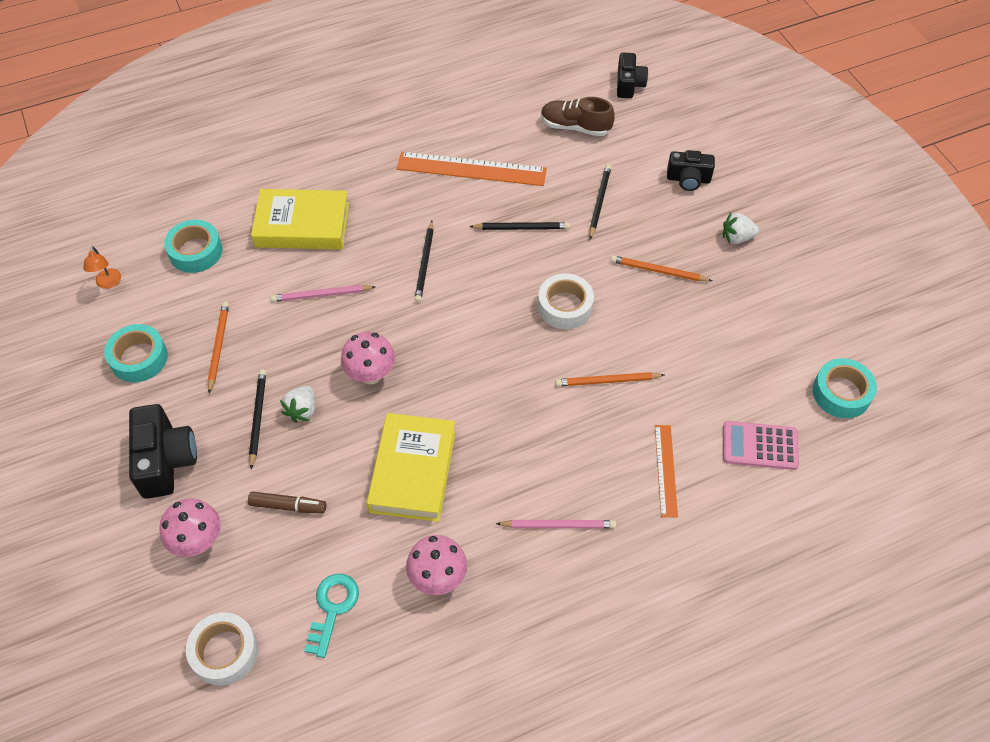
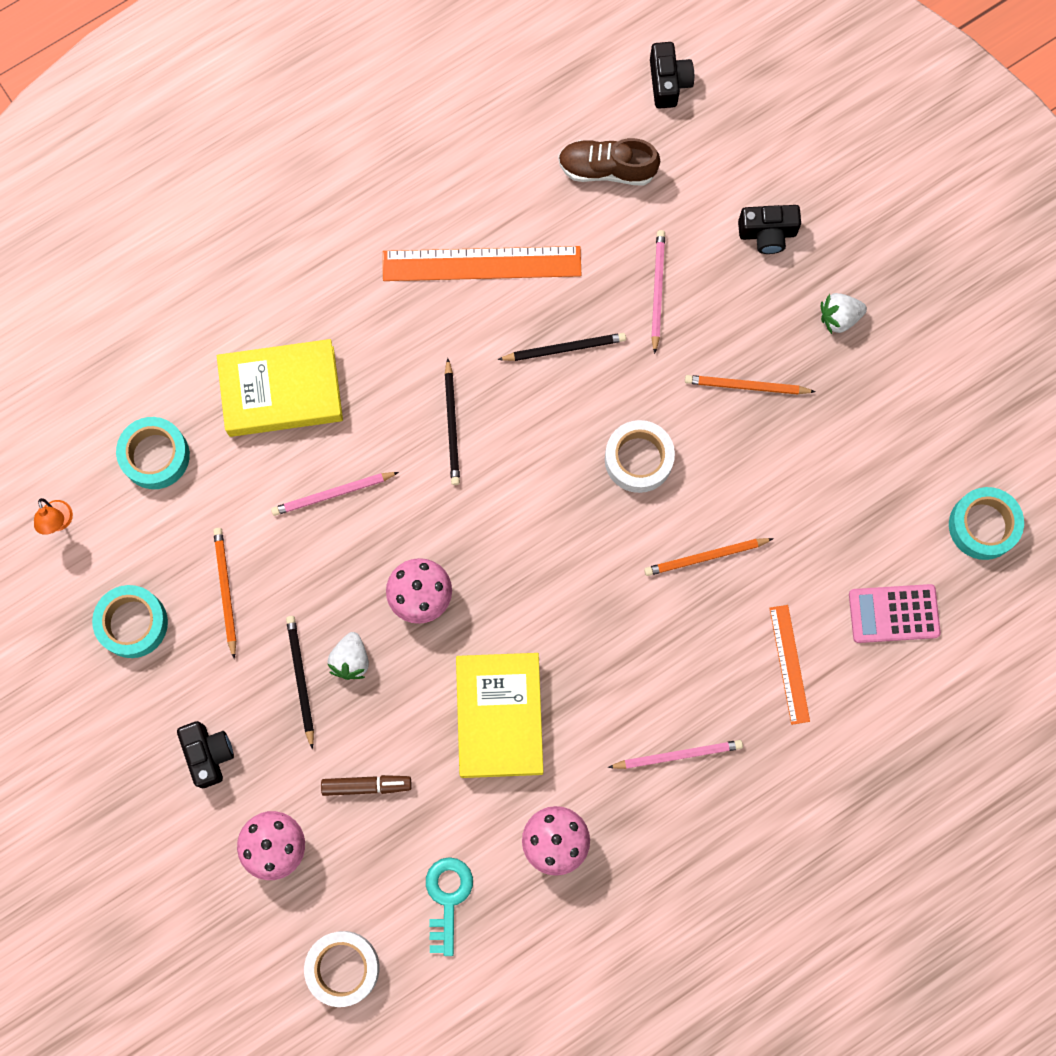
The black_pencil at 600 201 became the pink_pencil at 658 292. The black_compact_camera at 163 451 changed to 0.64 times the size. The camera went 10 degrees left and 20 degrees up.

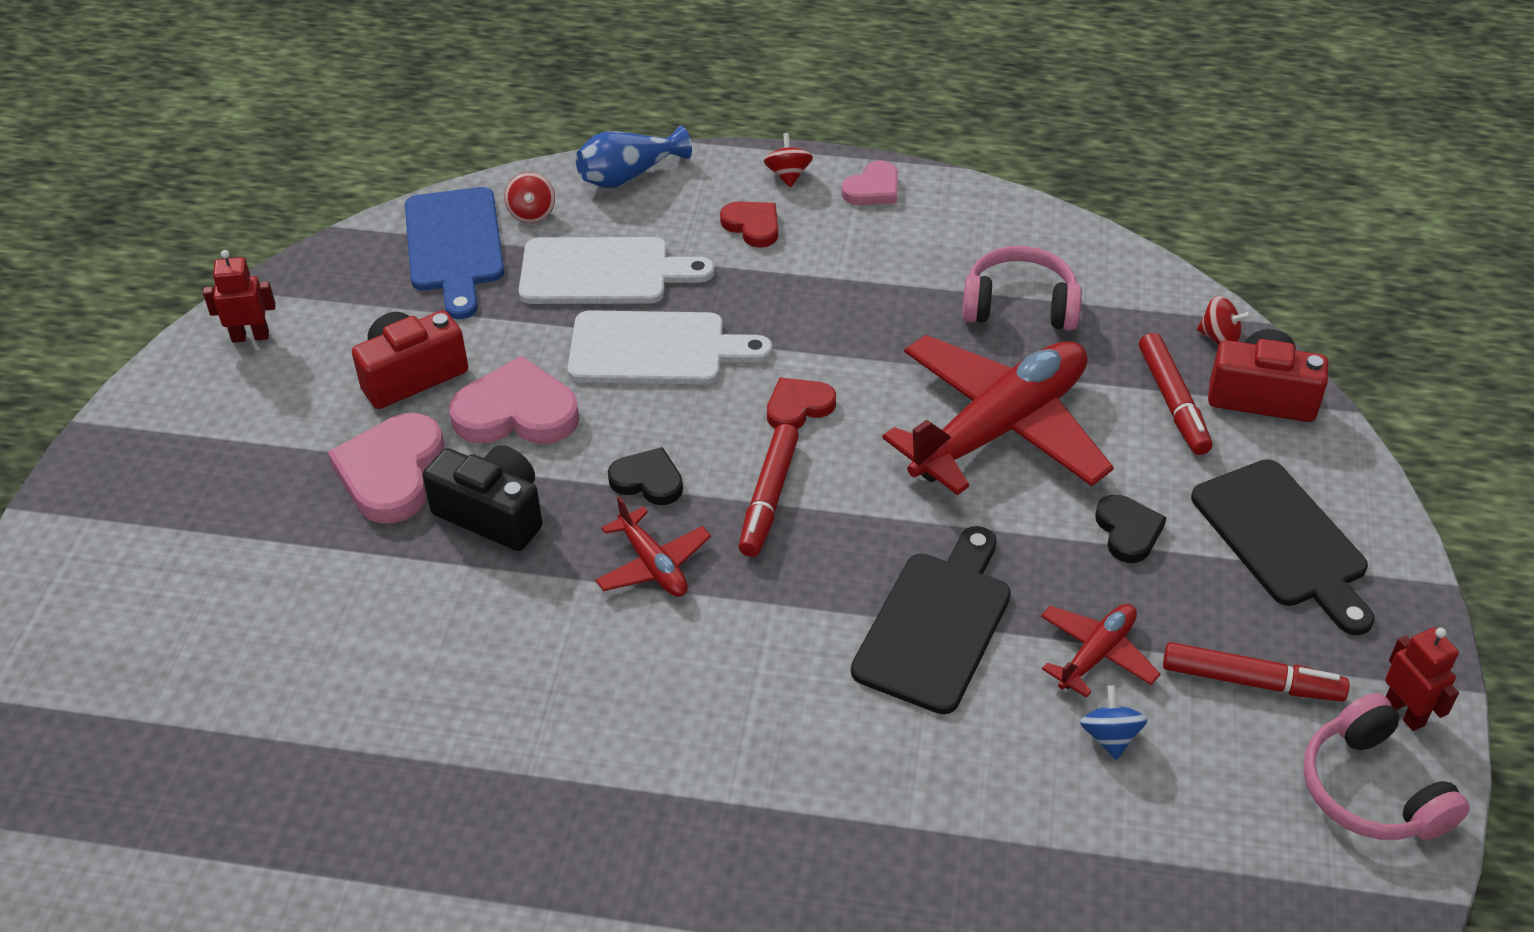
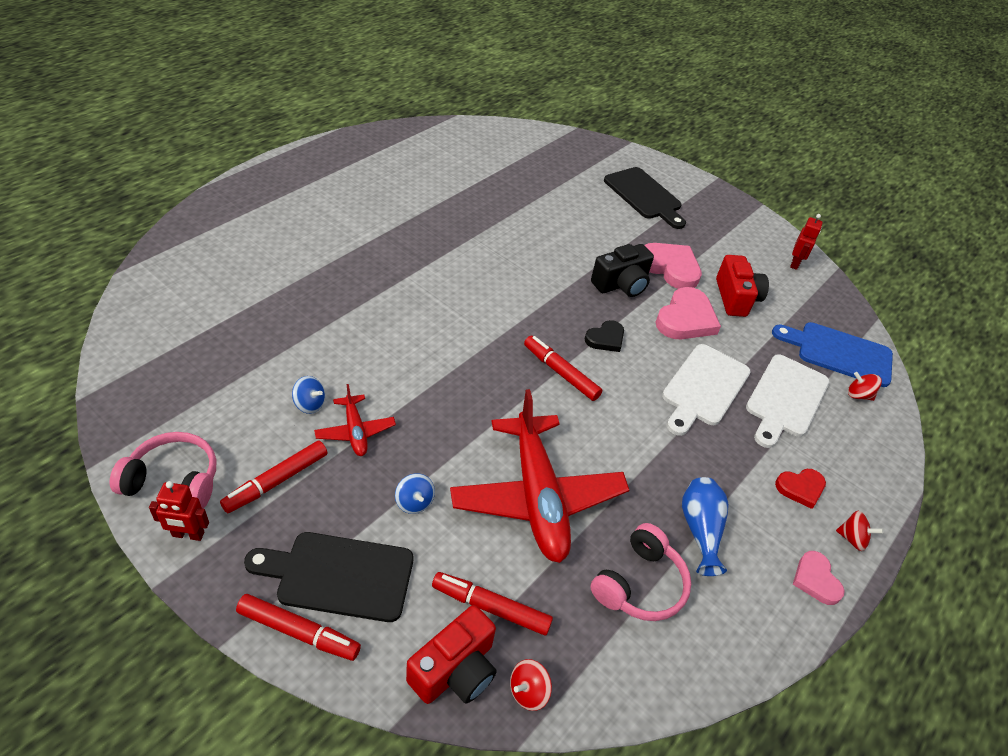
The royal_blue_vase moved from 634 157 to 705 526. The scarlet_love_heart at 801 403 disappeared. The black_love_heart at 1131 529 was replaced by the royal_blue_toy_top at 415 493. The scarlet_plane at 653 546 disappeared. The black_bread_board moved from 931 620 to 645 198. The scarlet_marker_pen at 298 627 appeared. The camera went 115 degrees right and 0 degrees up.

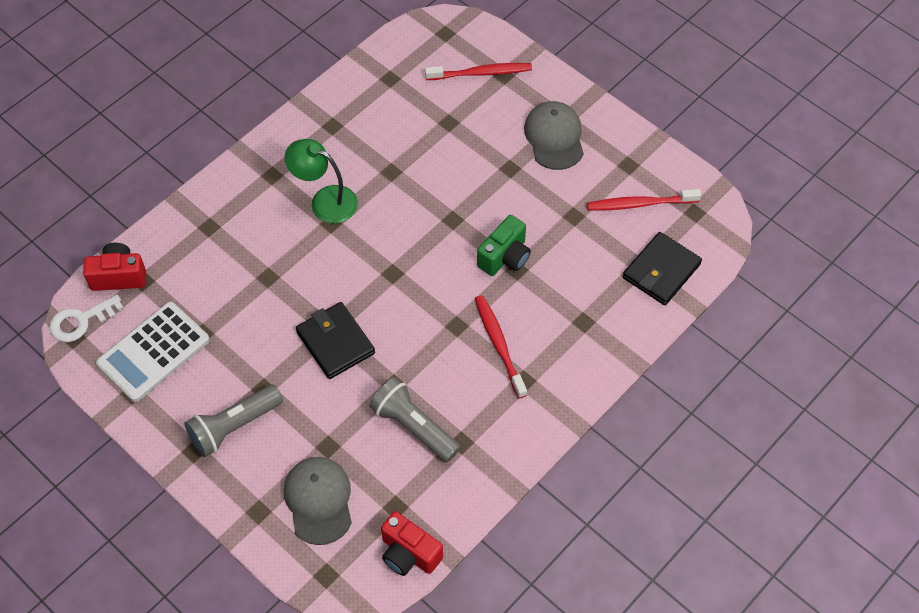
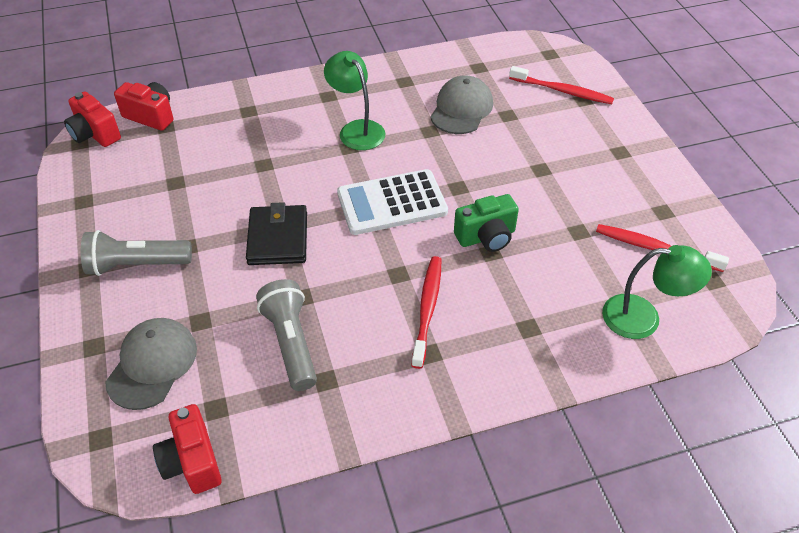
The gray_peaked_cap moved from 554 135 to 461 105. The black_card_wallet at 662 268 was replaced by the leaf-green_lamp at 657 292. The white_key at 87 318 was replaced by the scarlet_compact_camera at 92 119. The white_calculator moved from 153 352 to 392 202. The camera went 30 degrees right and 10 degrees down.

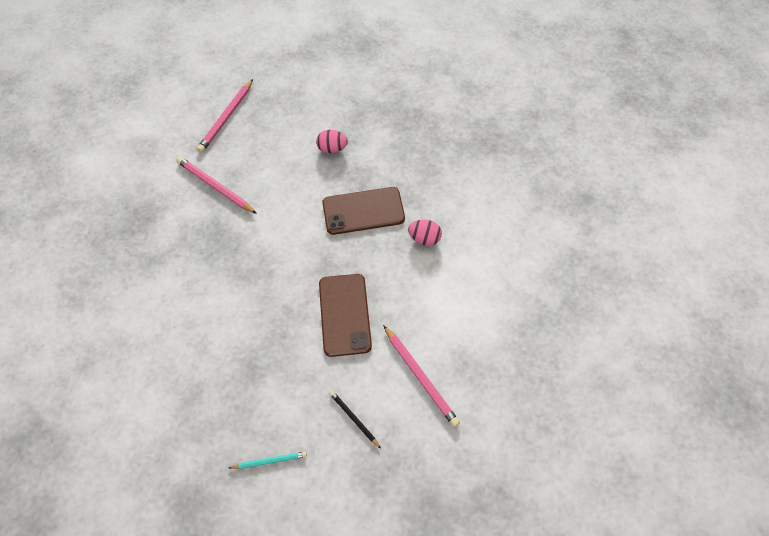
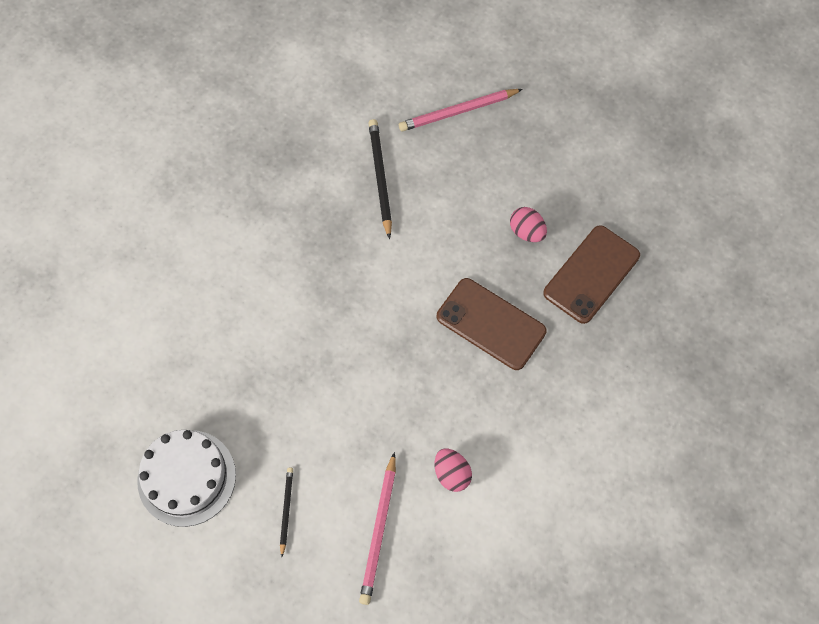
The pink_pencil at 216 185 became the black_pencil at 380 179. The pink_toy_egg moved from 425 233 to 453 470. The russet_phone moved from 345 315 to 591 274. The turquoise_pencil at 268 460 was replaced by the white_cake at 186 478. The camera went 45 degrees right and 5 degrees up.

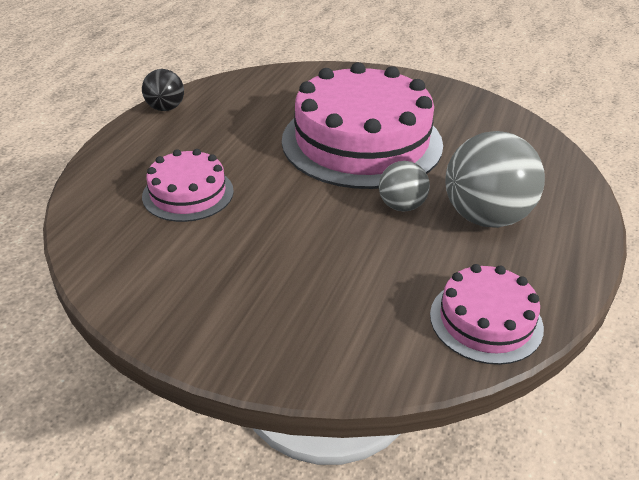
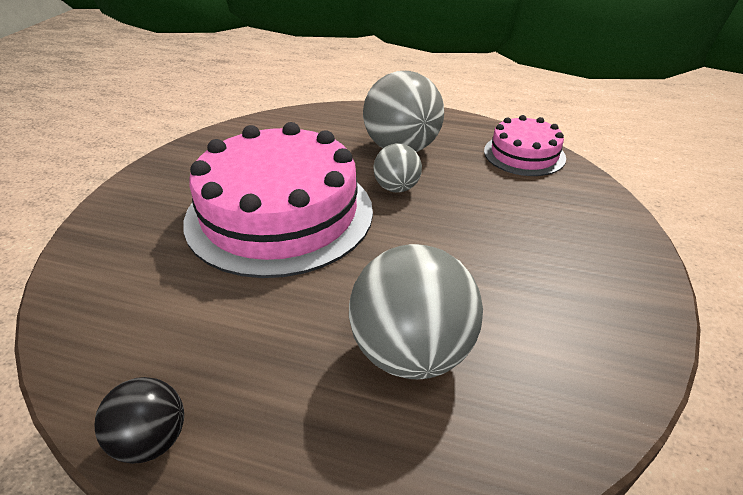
The pink_cake at 188 185 was replaced by the gray_ball at 416 311. The camera went 95 degrees left and 0 degrees up.

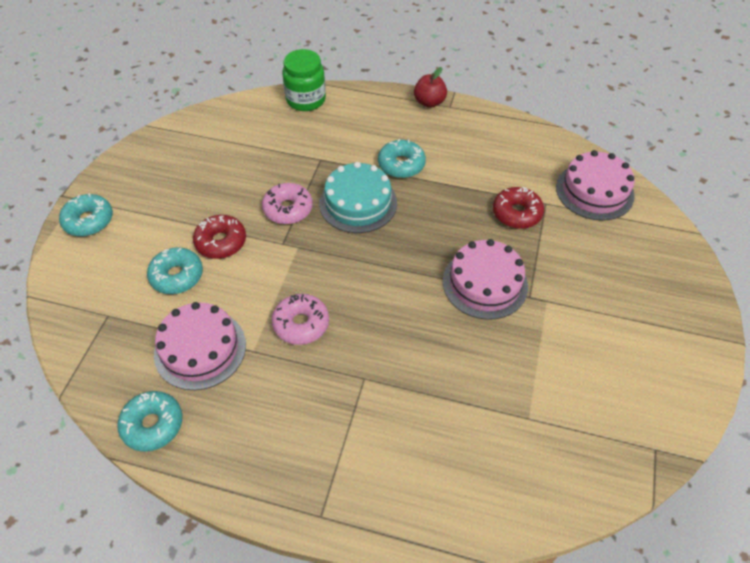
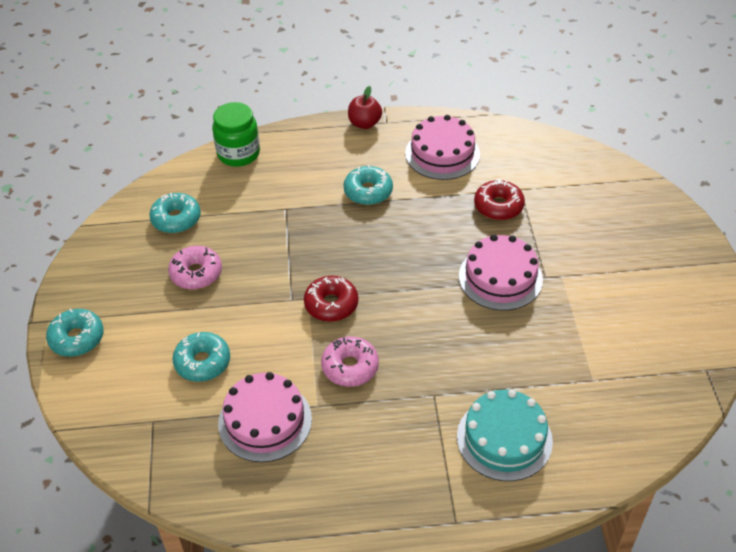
The pink_cake moved from 595 185 to 442 147. The turquoise_cake moved from 358 197 to 505 435. The pink_doughnut moved from 287 203 to 195 268. The scarlet_doughnut moved from 219 237 to 331 299. The turquoise_doughnut moved from 150 421 to 175 213. The camera went 20 degrees left and 5 degrees down.

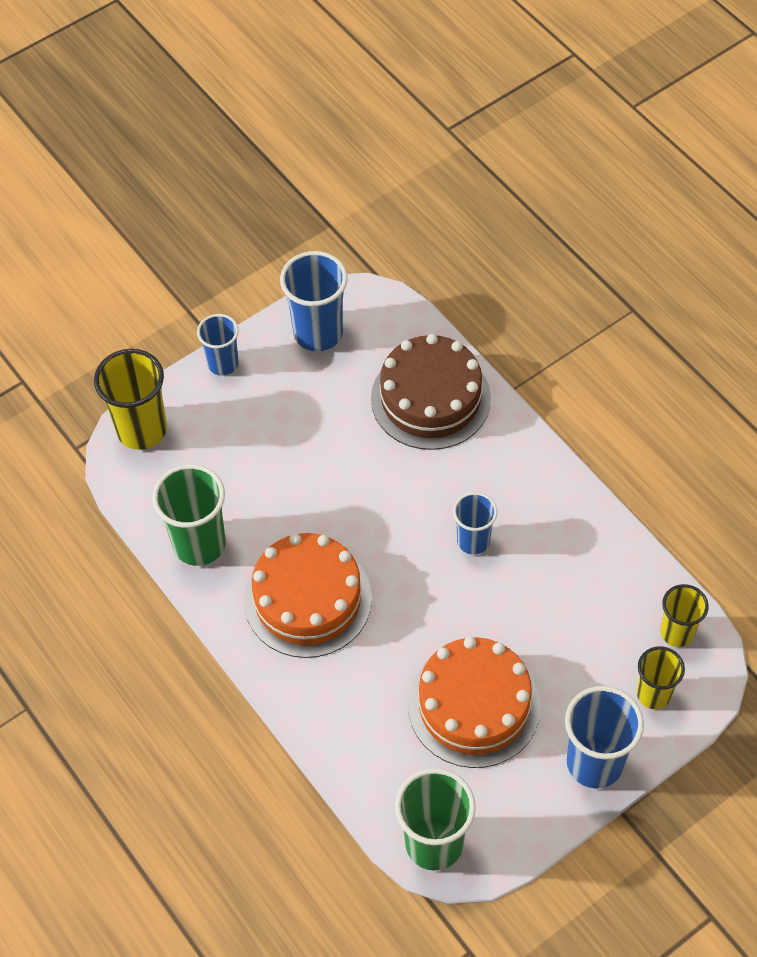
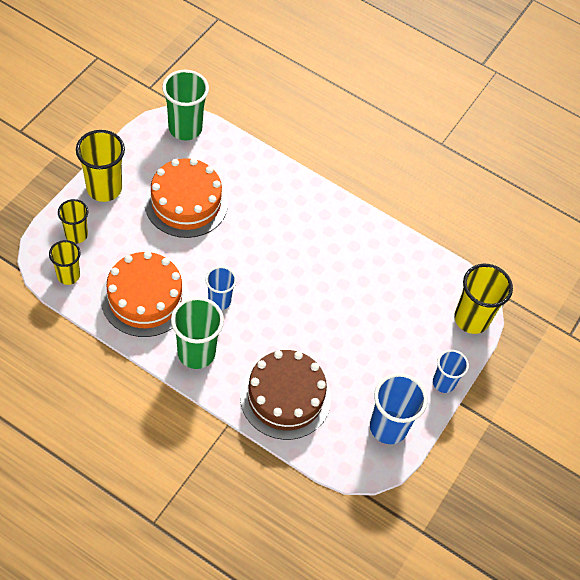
The leaf-green_tumbler moved from 189 515 to 197 333. The orange-coloured_cake moved from 308 595 to 145 294. The royal_blue_tumbler at 604 737 became the golden_tumbler at 100 166. The camera went 150 degrees right and 0 degrees up.

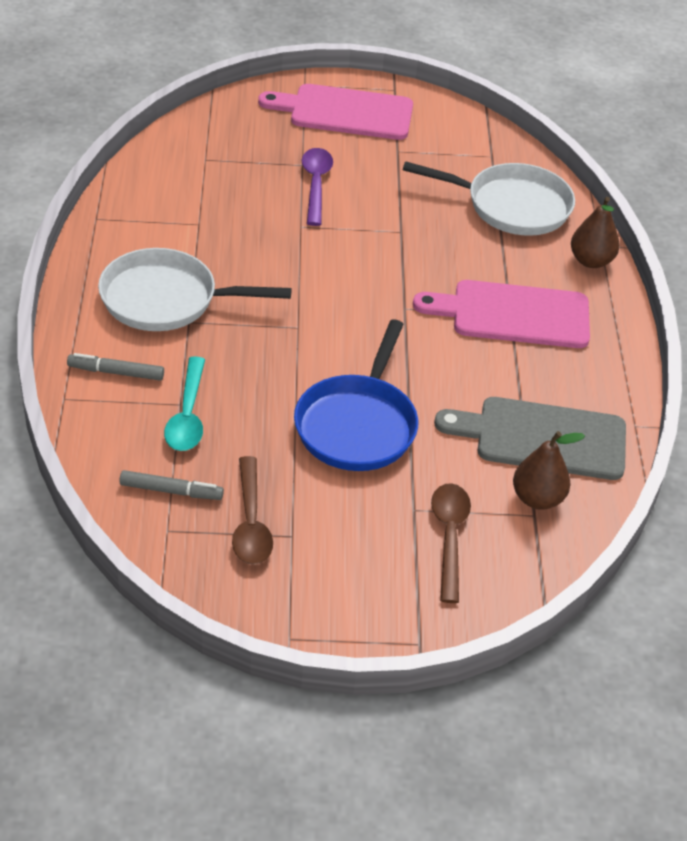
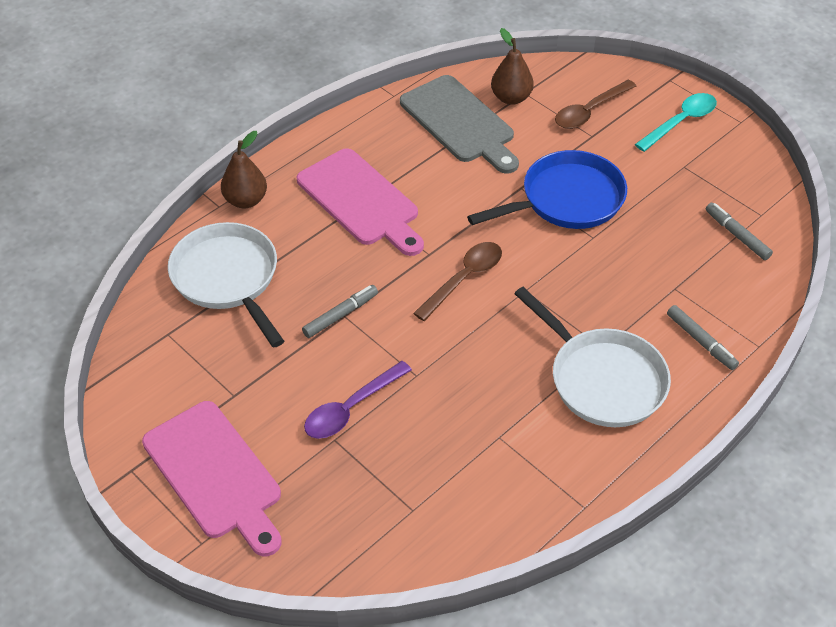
The turquoise_tablespoon moved from 184 403 to 676 122. The russet_tablespoon moved from 252 510 to 457 281. The gray_marker_pen at 340 311 appeared. The camera went 130 degrees left and 5 degrees up.

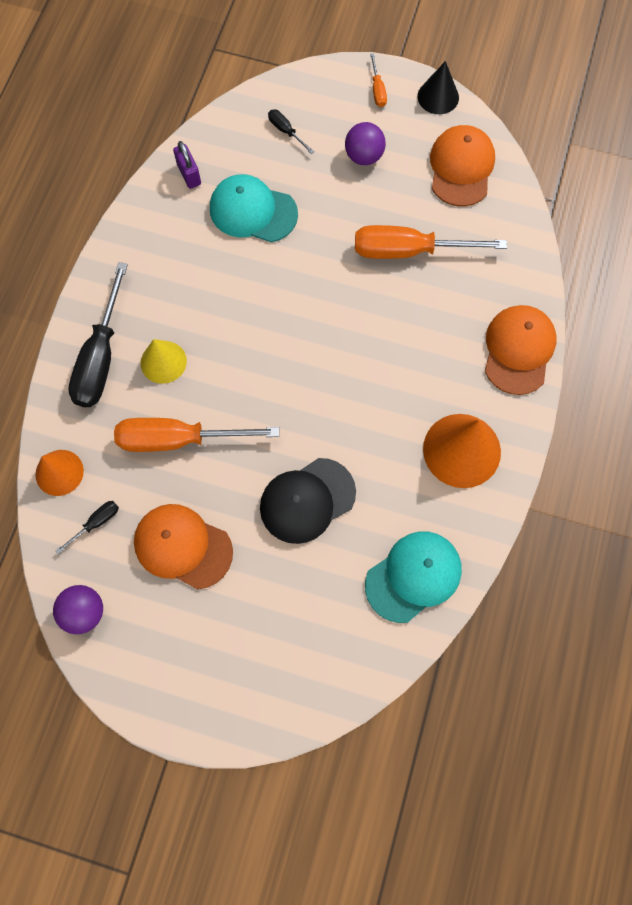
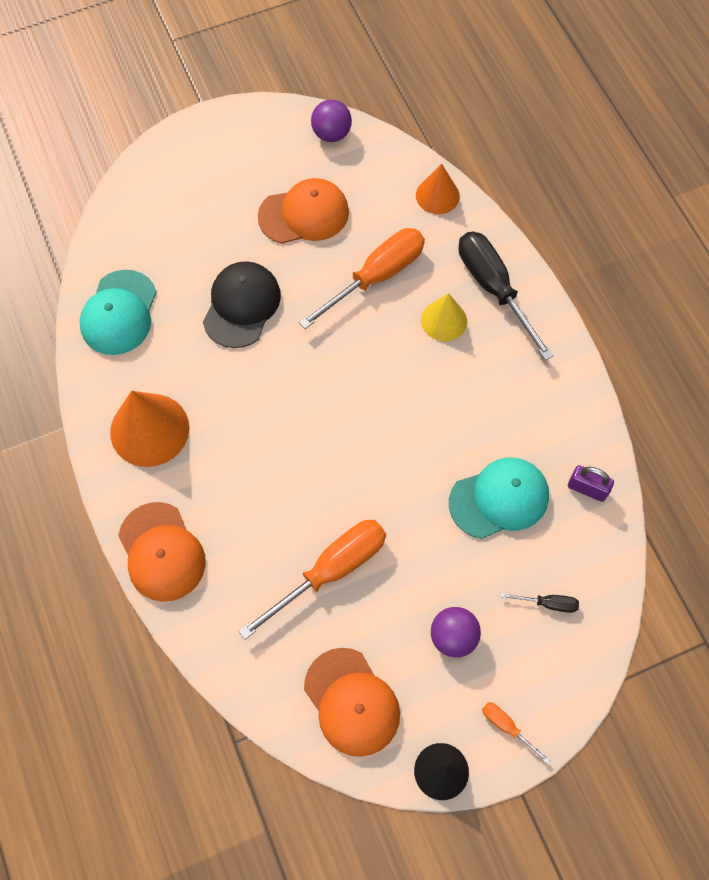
The black_flat_screwdriver at 87 527 disappeared. The camera went 140 degrees right and 5 degrees down.

